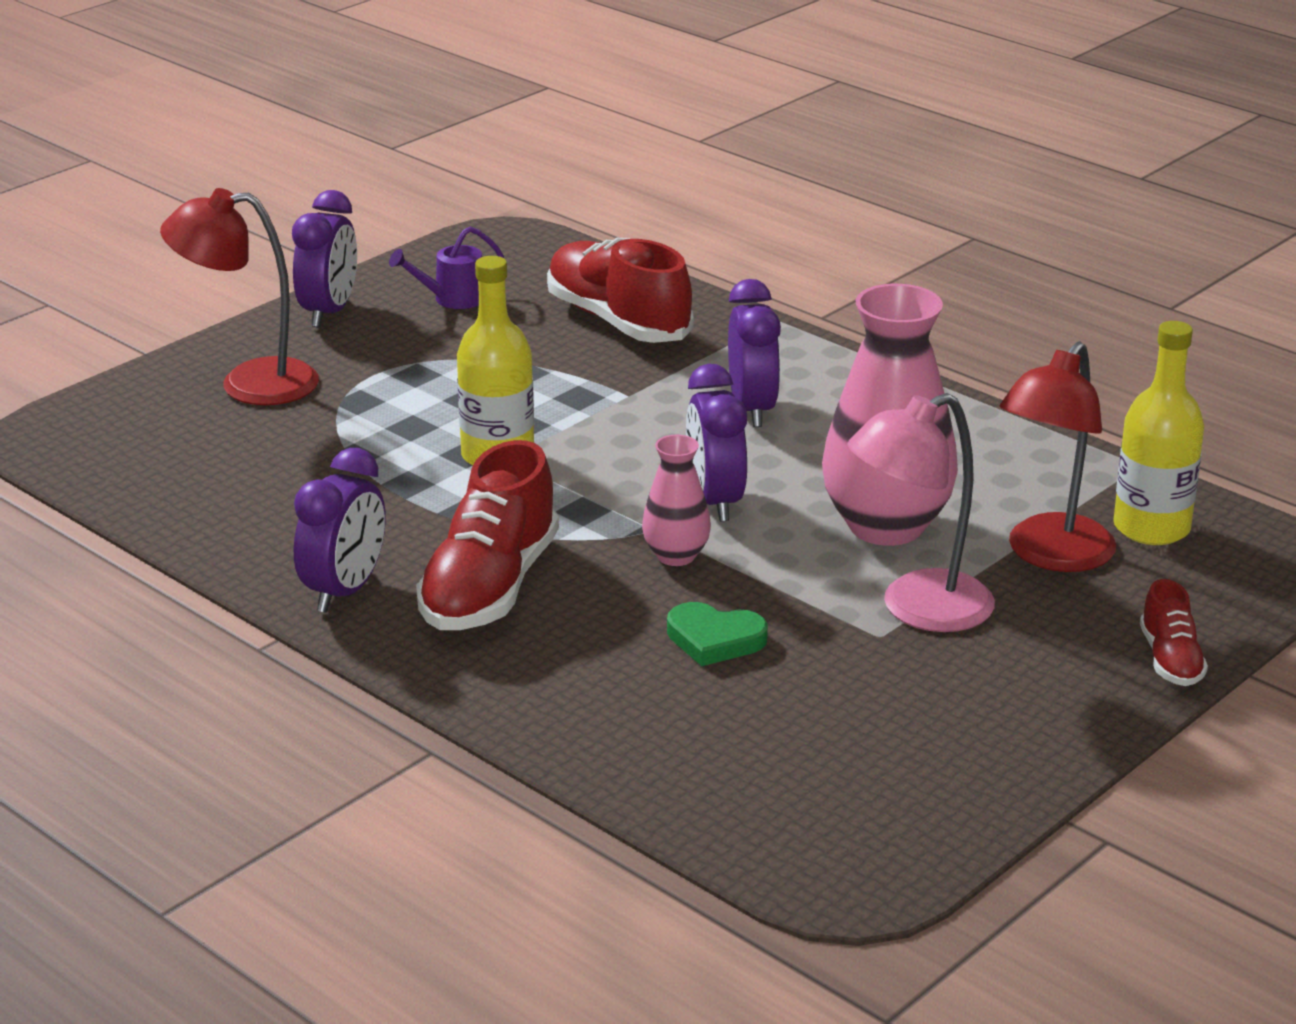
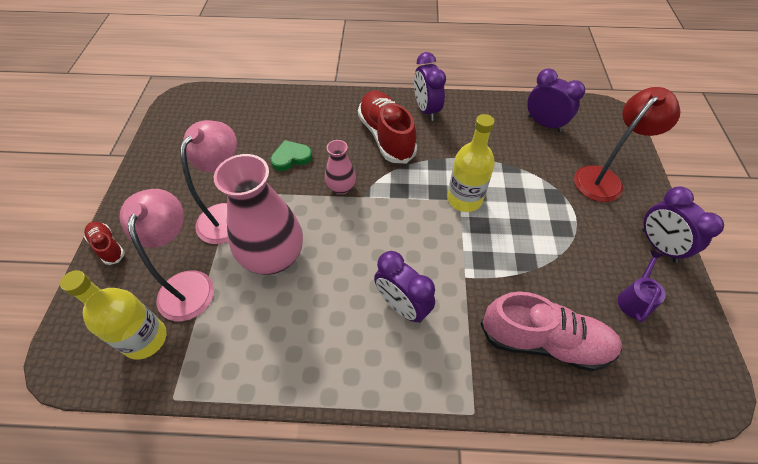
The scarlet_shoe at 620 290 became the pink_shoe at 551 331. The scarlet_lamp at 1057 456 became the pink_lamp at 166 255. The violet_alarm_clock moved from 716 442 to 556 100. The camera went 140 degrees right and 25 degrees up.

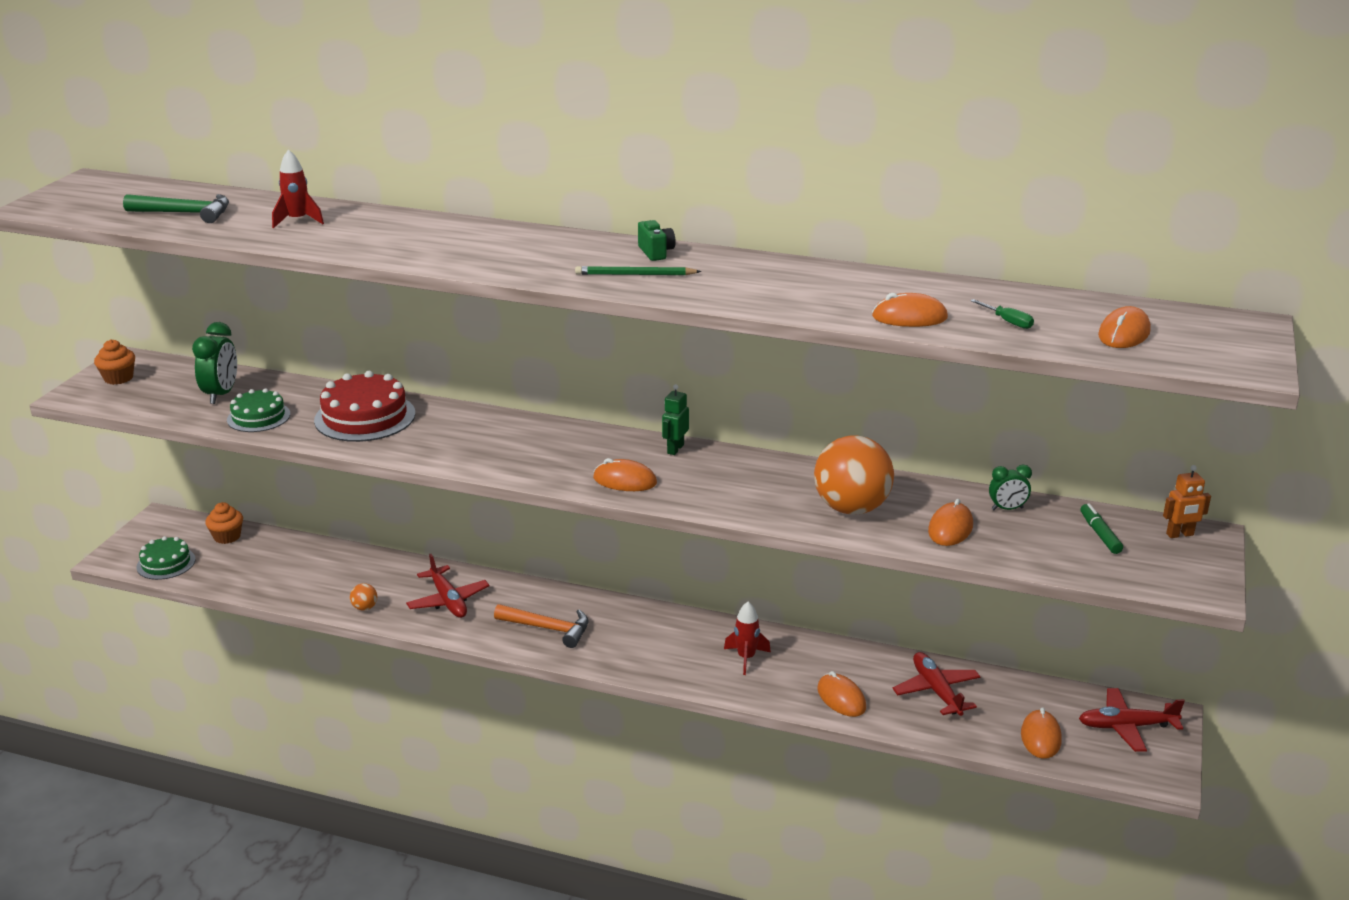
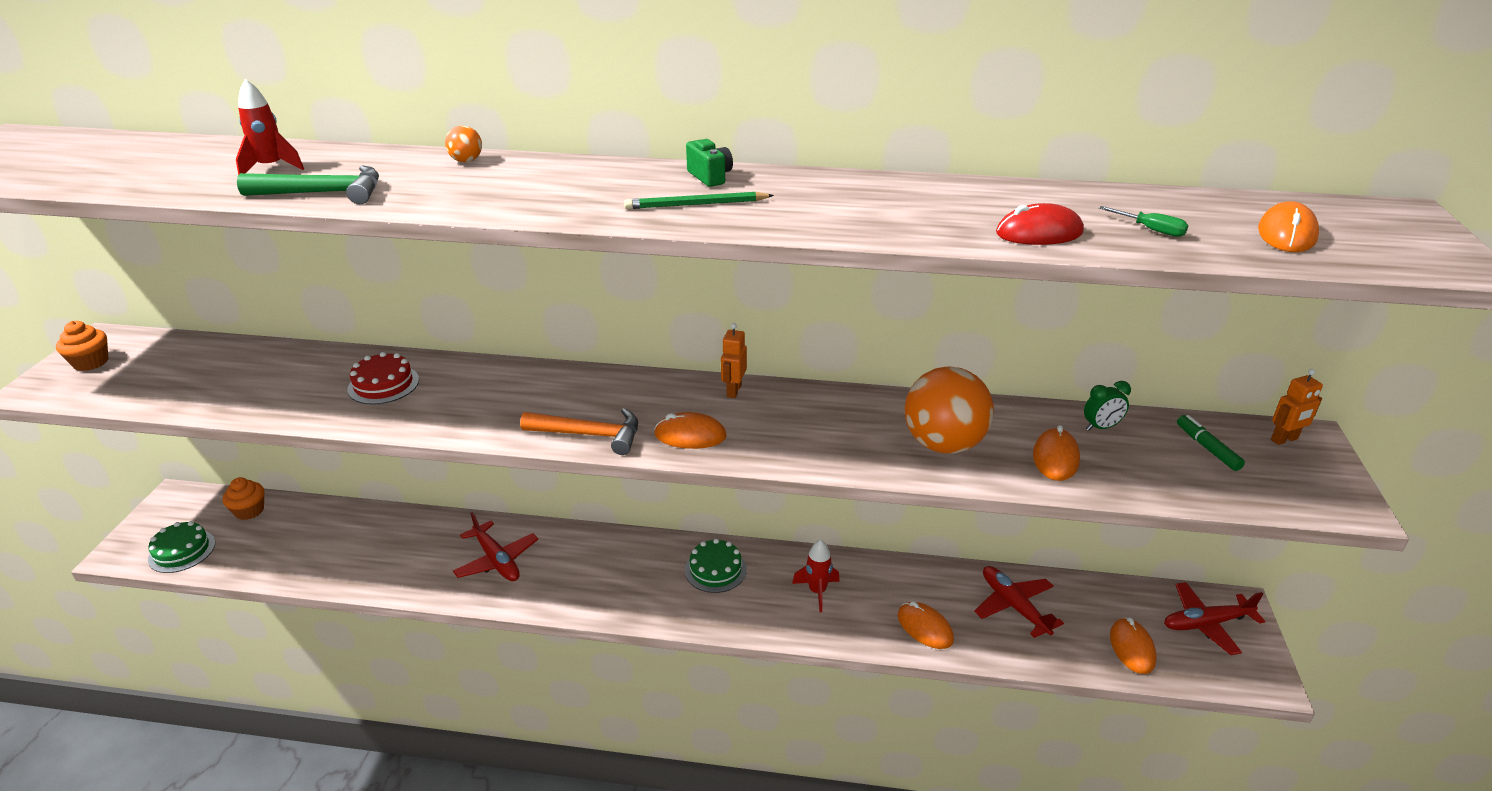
The leaf-green_carpenter's_hammer moved from 176 208 to 308 184. The orange-coloured_PC_mouse at 910 310 became the scarlet_PC_mouse at 1040 224. The leaf-green_alarm_clock at 214 363 disappeared. The scarlet_cake at 364 406 changed to 0.62 times the size. The leaf-green_robot at 675 419 became the orange-coloured_robot at 734 360. The leaf-green_cake moved from 258 410 to 716 566. The orange-coloured_ball moved from 363 597 to 463 144. The orange-coloured_carpenter's_hammer moved from 541 626 to 579 431. The camera went 10 degrees left and 5 degrees up.

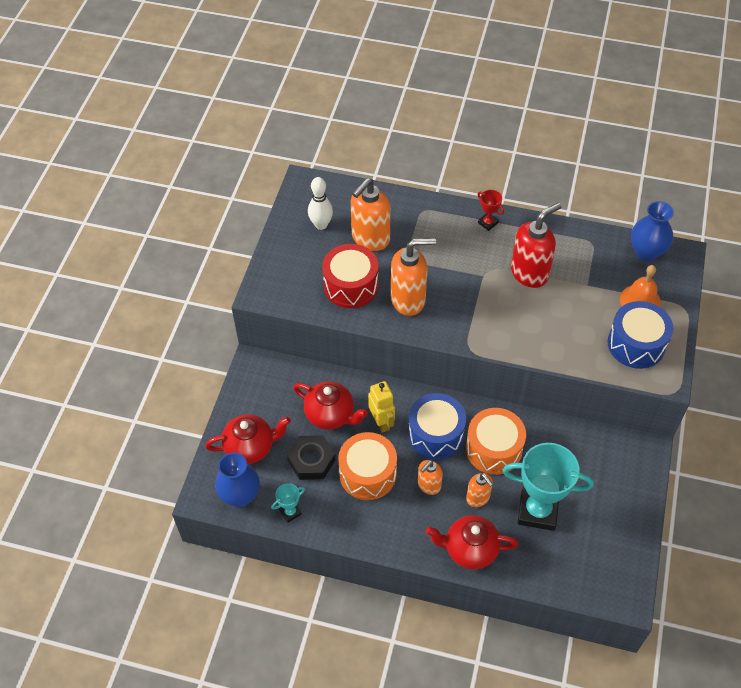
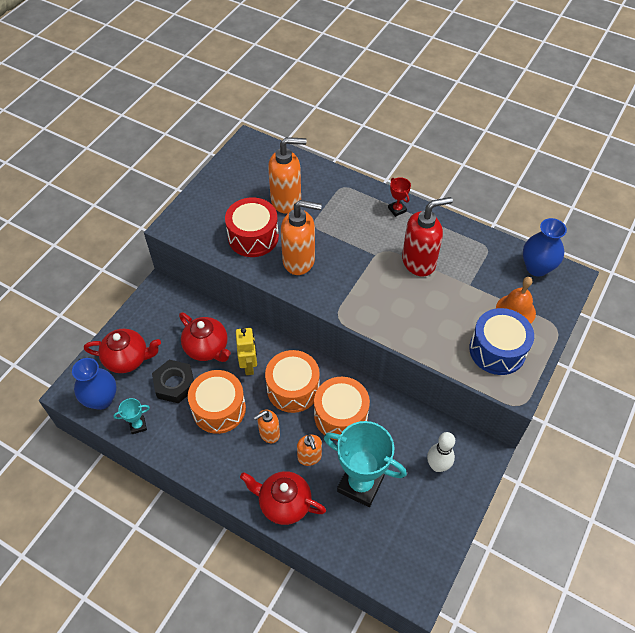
The white_tenpin moved from 320 203 to 441 452. The orange-coloured_soap_pump at 371 214 turned 150 degrees counterclockwise. The royal_blue_snare_drum at 437 426 became the orange-coloured_snare_drum at 292 381. The camera went 15 degrees right and 0 degrees up.

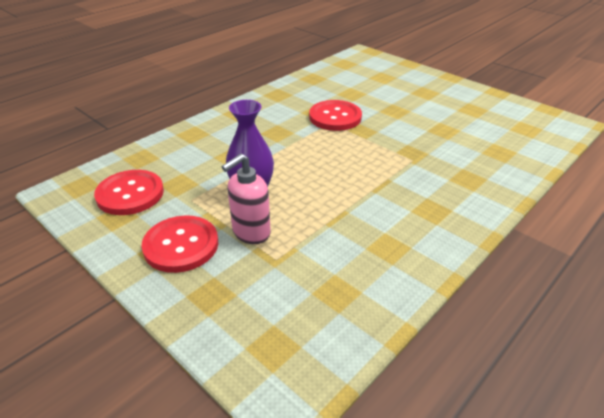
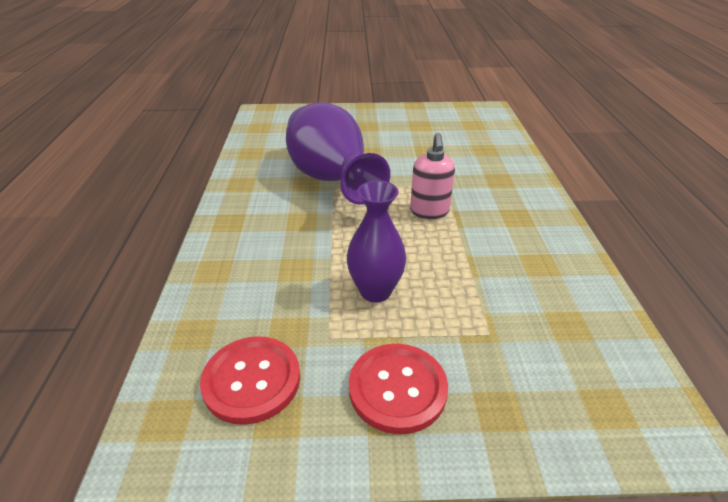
The scarlet_sewing_button at 335 115 was replaced by the violet_vase at 338 153. The pink_soap_pump moved from 246 198 to 432 176. The camera went 45 degrees left and 0 degrees up.

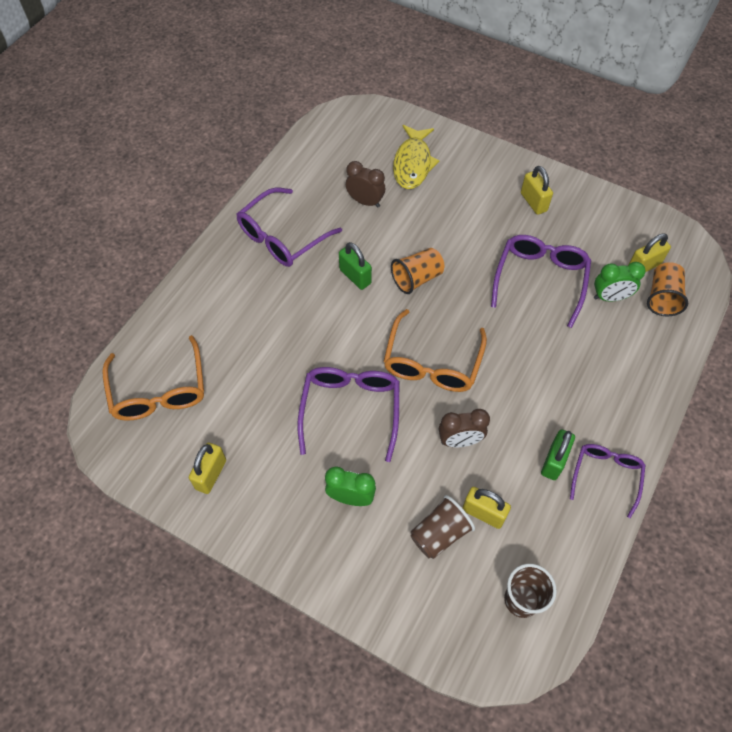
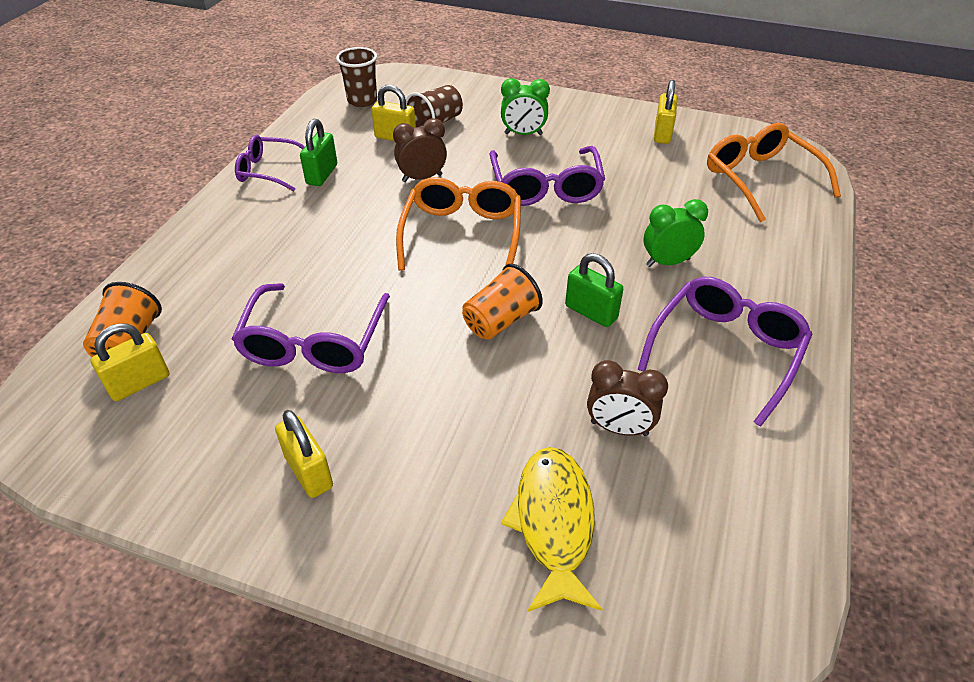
The leaf-green_alarm_clock moved from 620 281 to 676 233. The violet_spectacles at 608 481 turned 90 degrees clockwise. The camera went 170 degrees right and 15 degrees down.

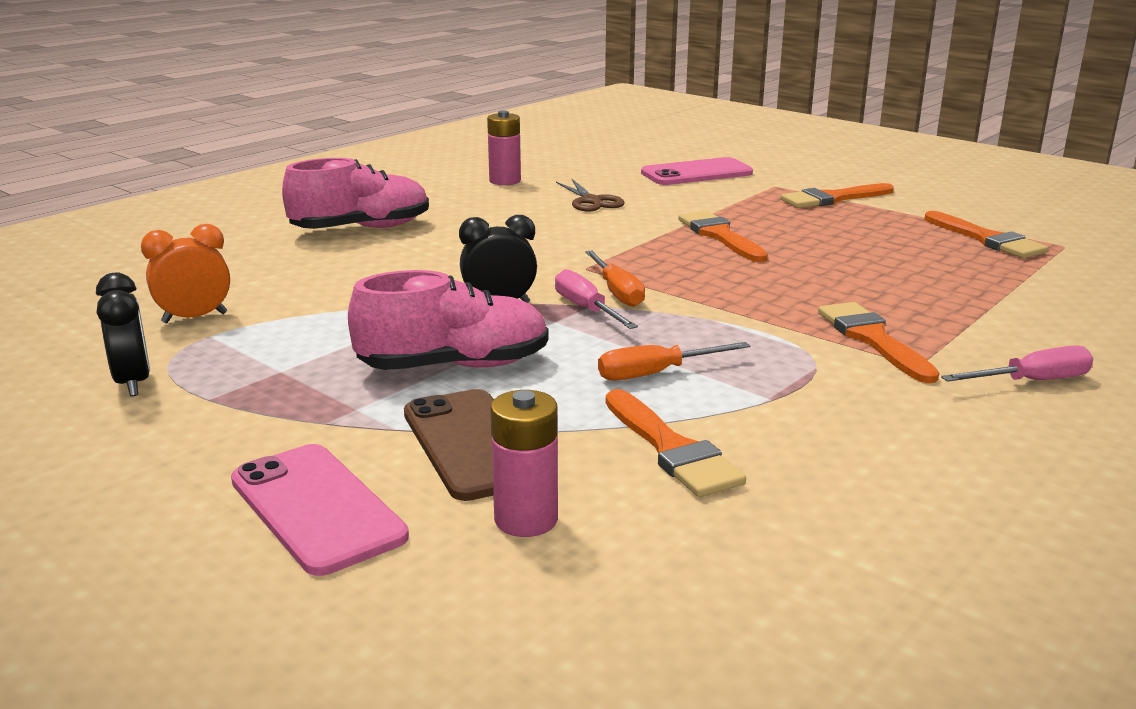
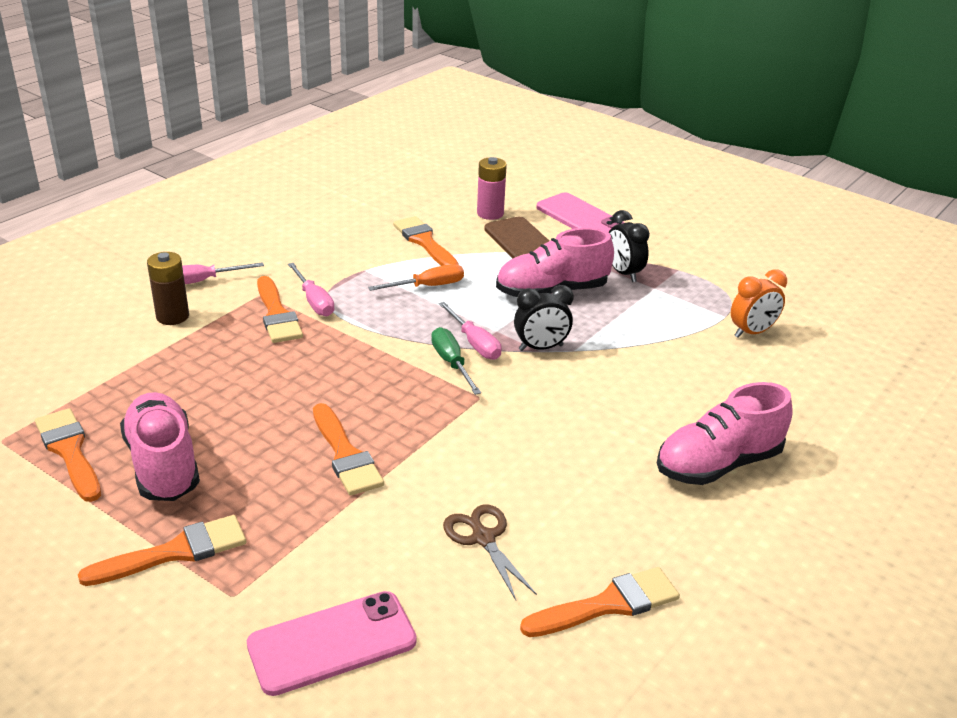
The pink_battery at 504 148 was replaced by the orange-coloured_brush at 600 602. The orange-coloured_flat_screwdriver at 615 278 became the leaf-green_flat_screwdriver at 456 361. The black_alarm_clock moved from 123 334 to 629 246. The russet_battery at 168 288 appeared. The pink_flat_screwdriver at 311 289 appeared. The pink_shoe at 160 446 appeared. The camera went 175 degrees right and 10 degrees up.

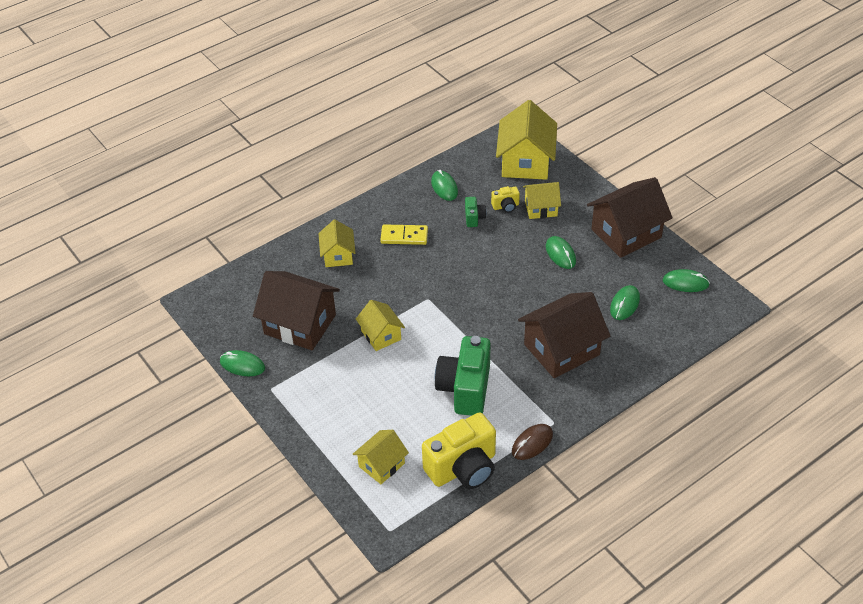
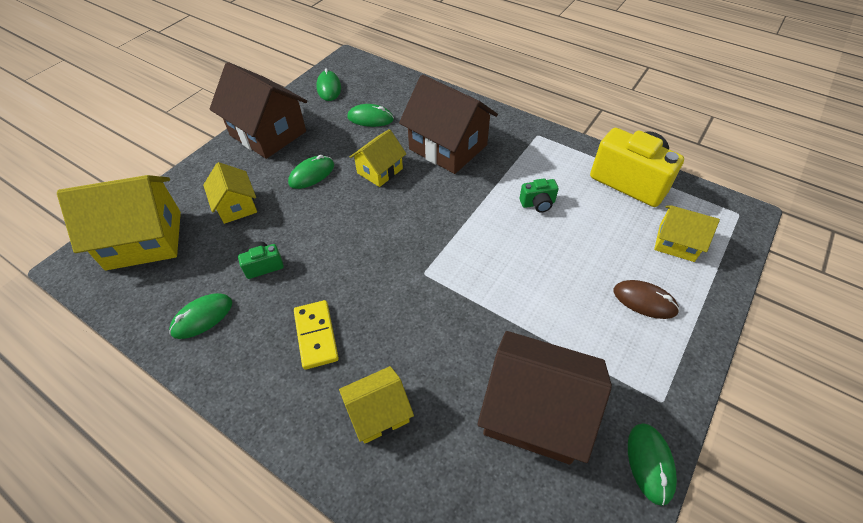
The golden_compact_camera at 505 199 disappeared. The russet_toy_house at 296 310 turned 75 degrees counterclockwise. The golden_toy_house moved from 380 325 to 378 158. The leaf-green_compact_camera at 463 376 changed to 0.45 times the size. The russet_PC_mouse moved from 532 442 to 646 299. The camera went 110 degrees left and 5 degrees up.

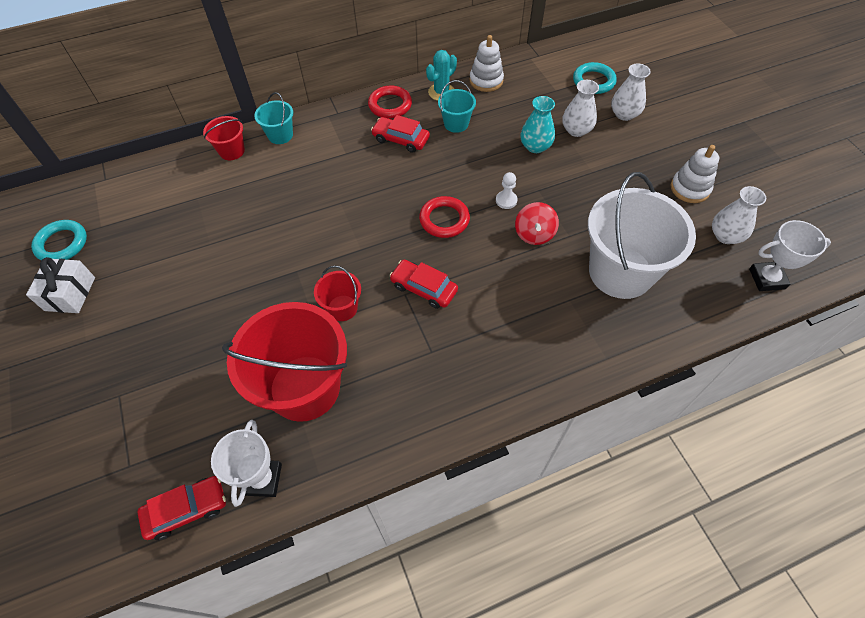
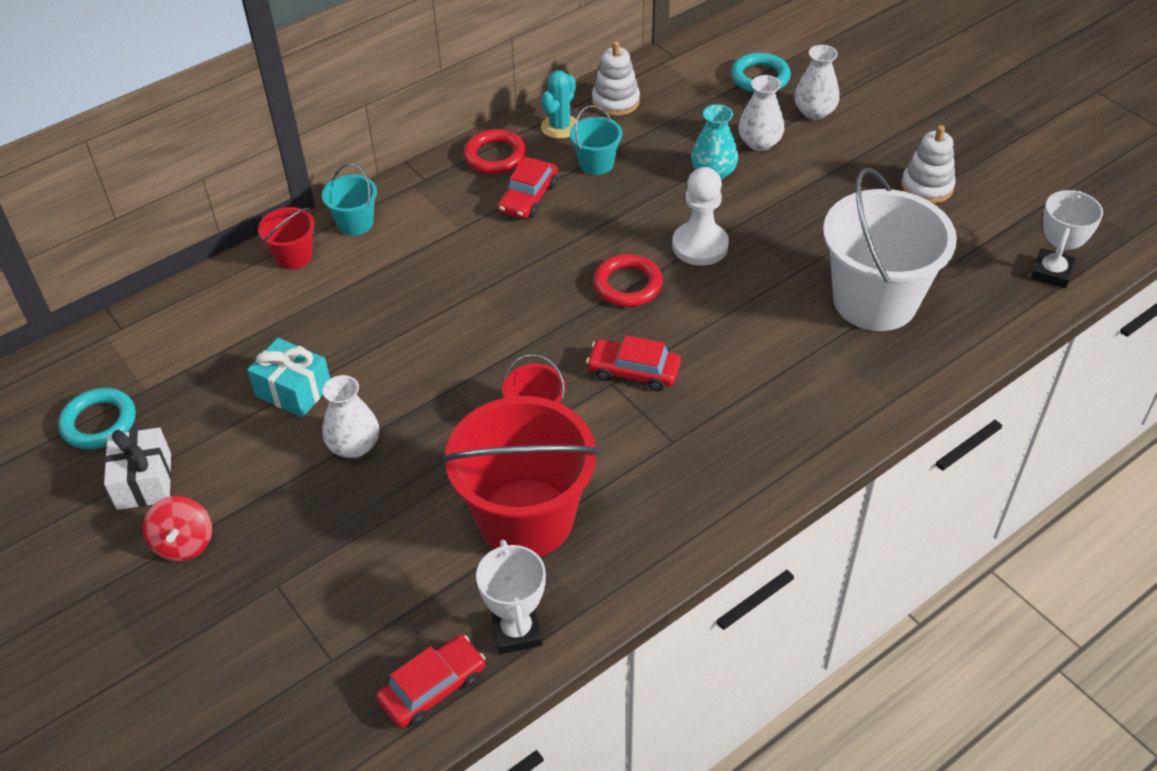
The scarlet_car at 400 134 turned 75 degrees counterclockwise. The white_pawn at 507 190 changed to 1.90 times the size. The white_vase moved from 739 215 to 351 416. The scarlet_toy_top moved from 537 223 to 177 528. The white_trophy at 790 255 turned 45 degrees counterclockwise. The turquoise_present at 288 377 appeared. The camera went 15 degrees left and 10 degrees down.

